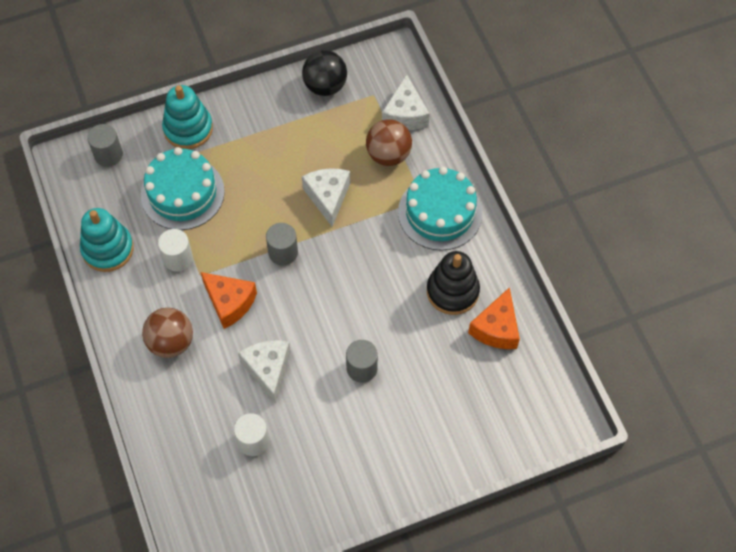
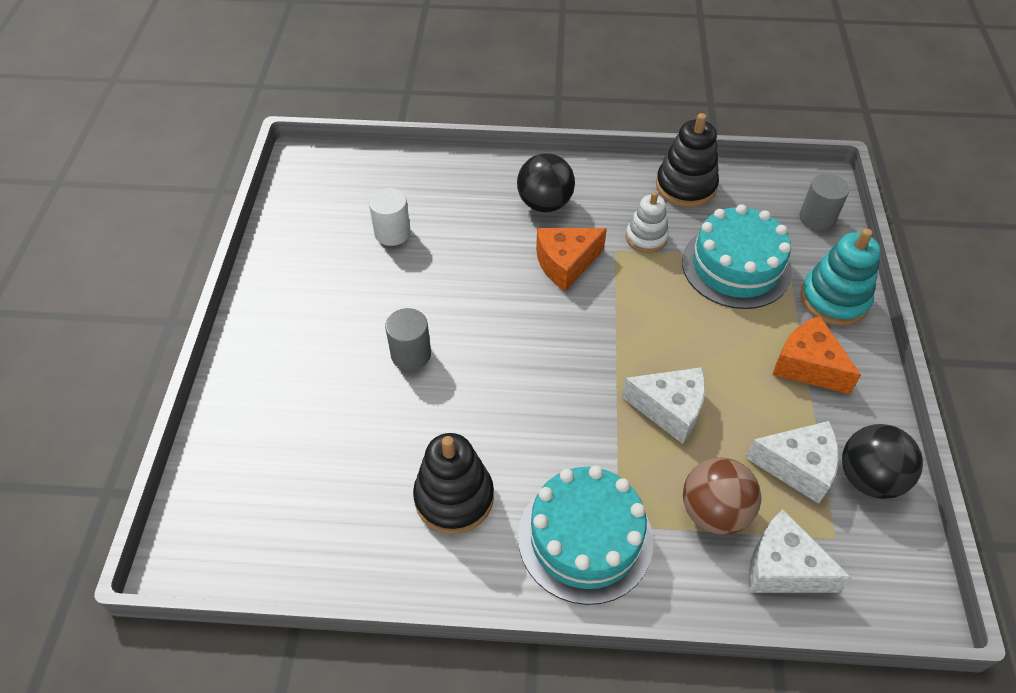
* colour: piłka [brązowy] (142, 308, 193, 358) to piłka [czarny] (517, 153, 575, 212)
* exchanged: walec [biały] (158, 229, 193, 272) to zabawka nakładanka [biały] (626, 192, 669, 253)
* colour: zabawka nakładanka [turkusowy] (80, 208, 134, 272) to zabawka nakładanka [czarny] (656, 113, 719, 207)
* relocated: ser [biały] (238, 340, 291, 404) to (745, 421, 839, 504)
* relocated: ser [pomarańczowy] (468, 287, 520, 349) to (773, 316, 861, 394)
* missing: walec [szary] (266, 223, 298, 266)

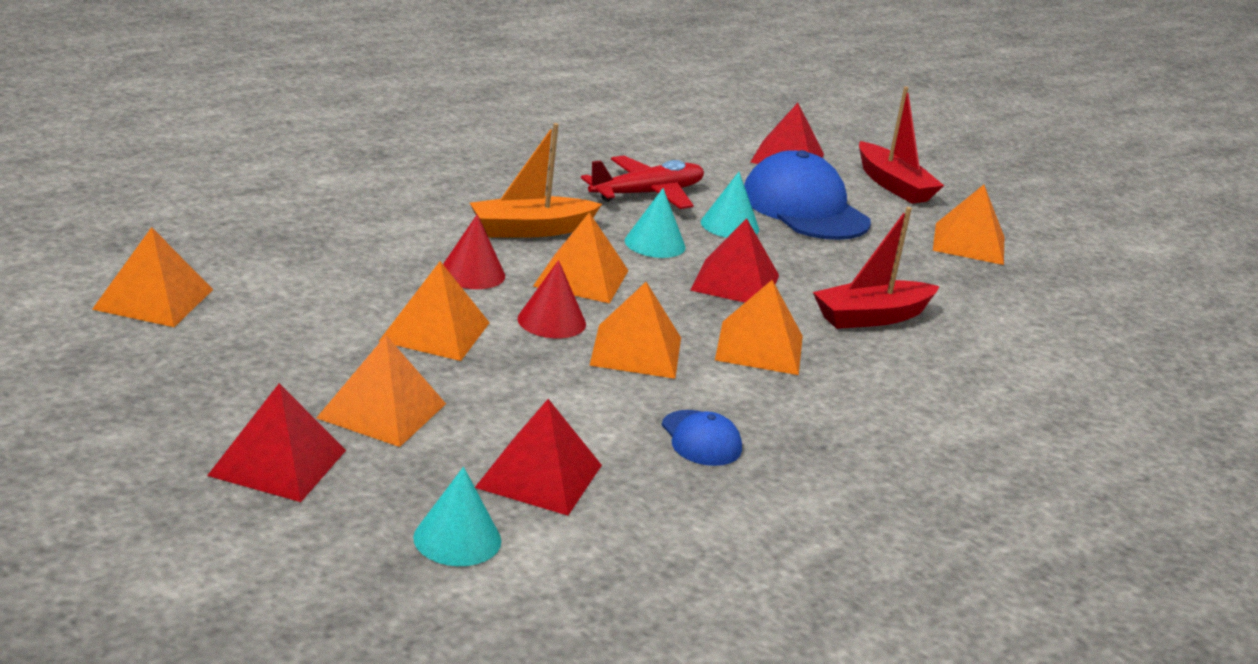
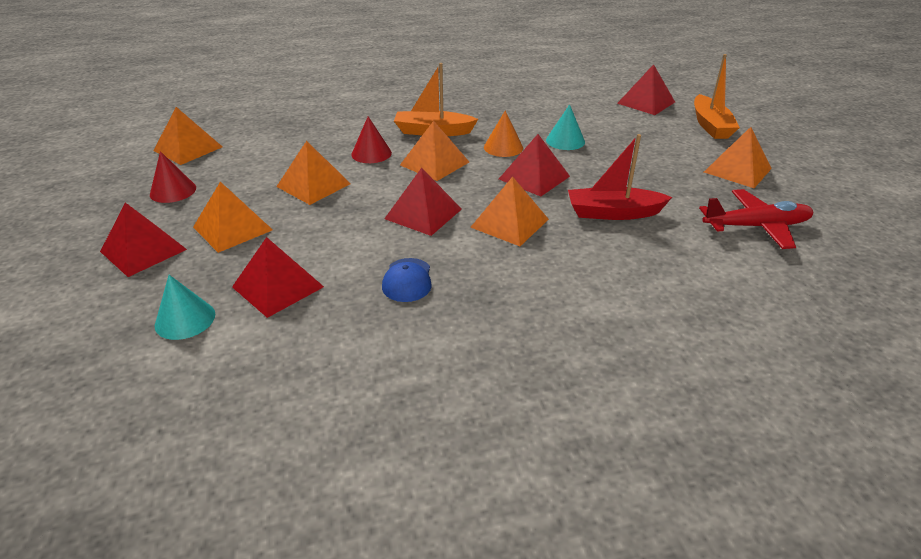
* relocated: stożek [czerwony] (517, 260, 586, 338) to (150, 151, 196, 203)
* colour: piramida [pomarańczowy] (589, 282, 681, 379) to piramida [czerwony] (384, 168, 462, 236)
* colour: stożek [turkusowy] (625, 188, 686, 258) to stożek [pomarańczowy] (484, 111, 523, 157)
* colour: łódka [czerwony] (859, 86, 944, 204) to łódka [pomarańczowy] (694, 54, 740, 139)
* relocated: samolot [czerwony] (581, 155, 704, 209) to (699, 189, 814, 249)
* missing: czapka [niebieski] (744, 150, 871, 240)

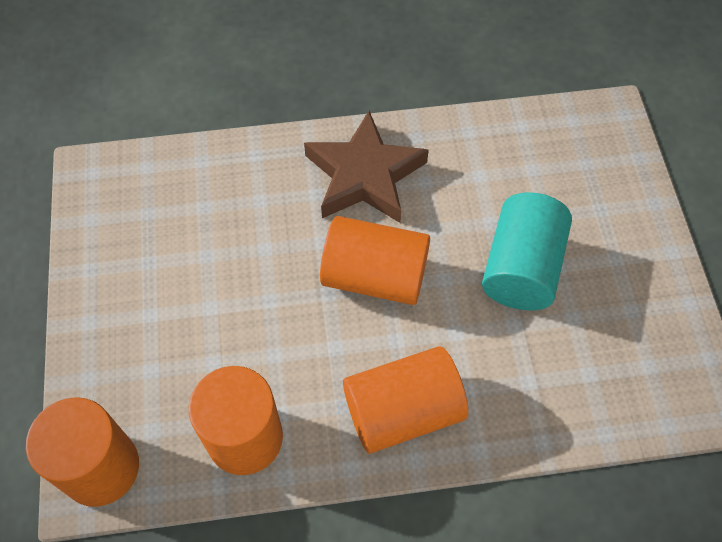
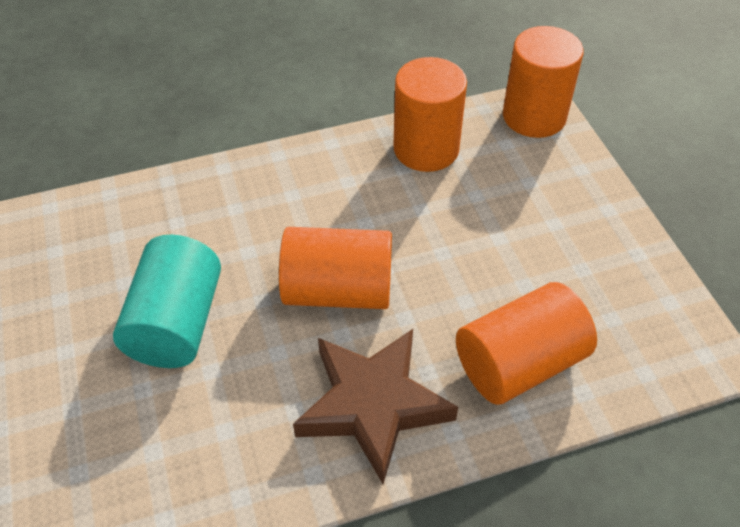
* relocated: walec [pomarańczowy] (343, 346, 468, 454) to (456, 282, 597, 405)

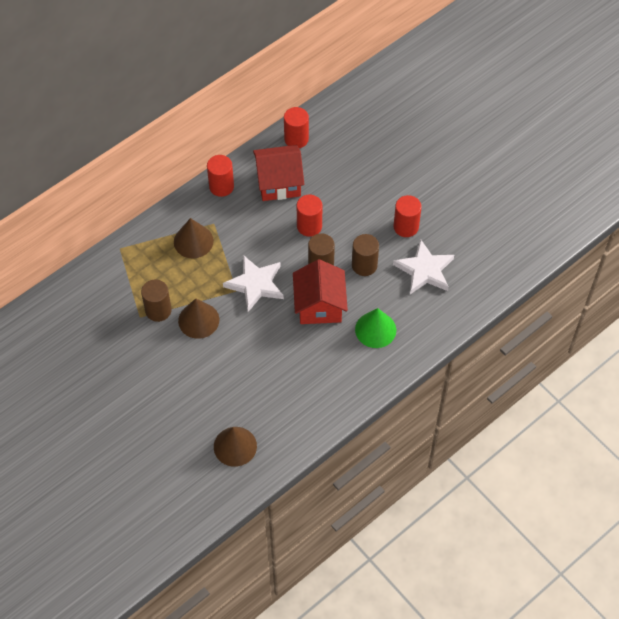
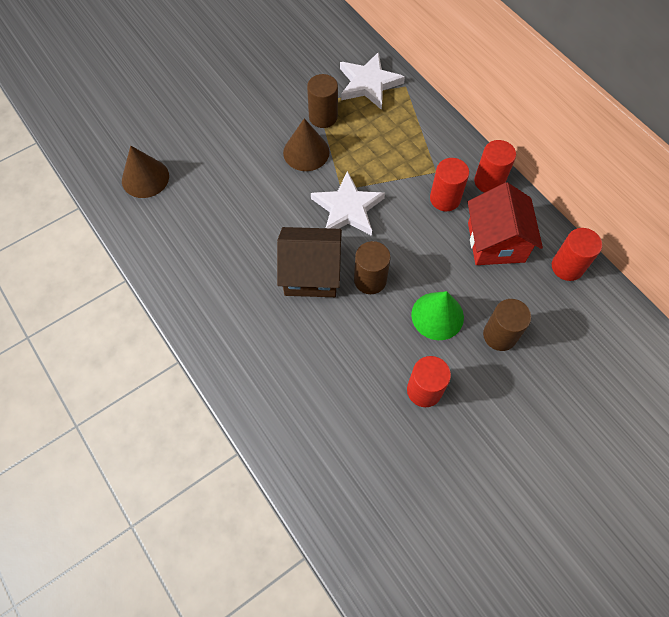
* colour: domek [czerwony] (293, 259, 348, 324) to domek [brązowy] (277, 227, 342, 297)
* relocated: gwiazda [biały] (393, 239, 454, 294) to (340, 52, 405, 110)
* relocated: stożek [zielony] (355, 308, 396, 348) to (411, 291, 464, 340)
* relocated: walec [czerwony] (297, 195, 323, 237) to (430, 158, 469, 212)
* relocated: walec [brązowy] (352, 234, 379, 276) to (483, 299, 531, 351)
* missing: stożek [brązowy] (174, 218, 214, 258)

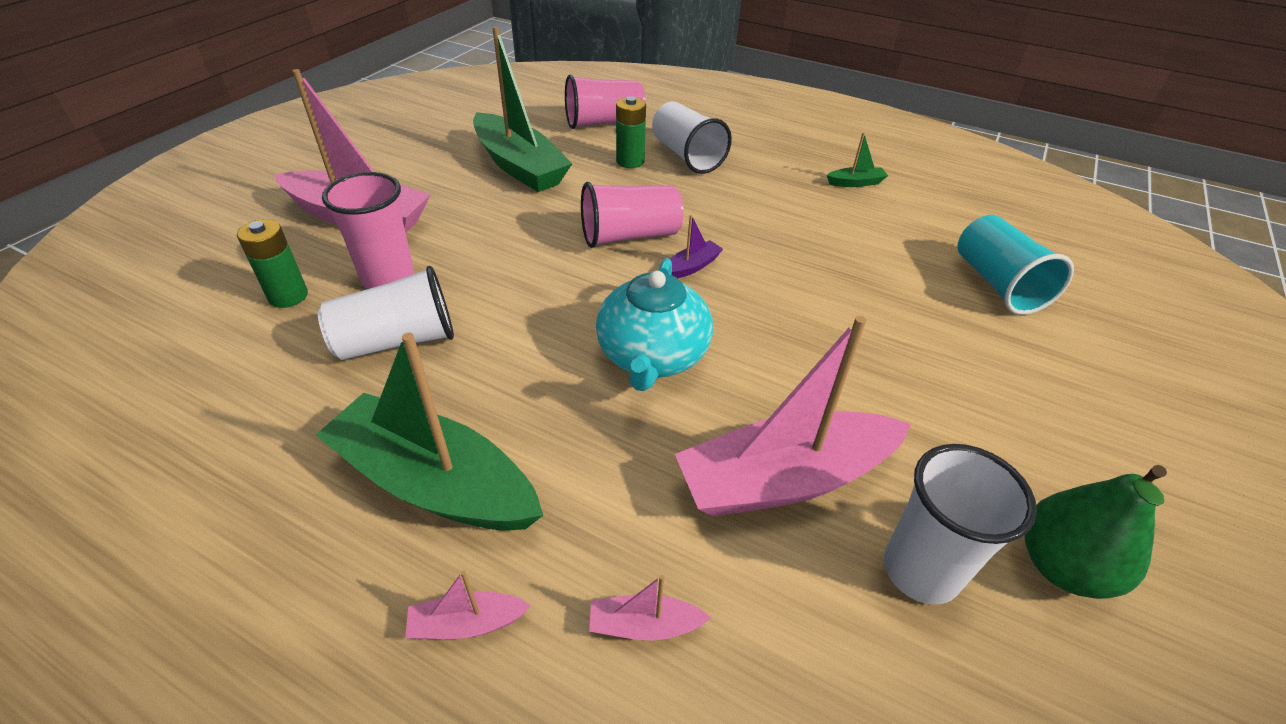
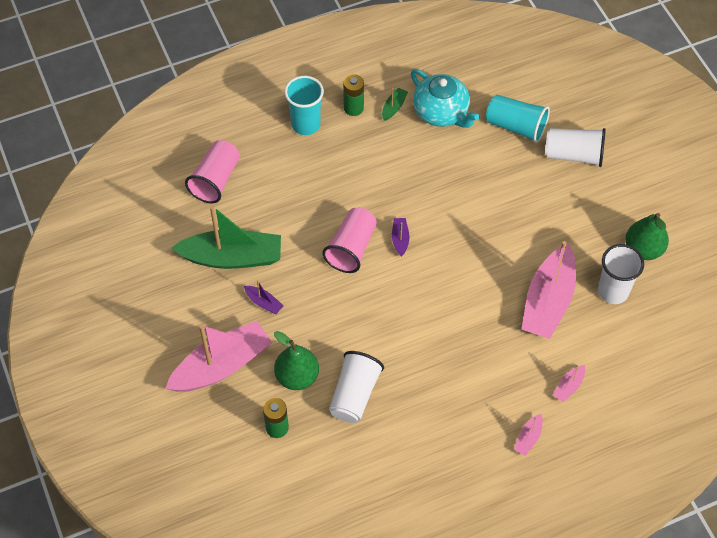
* appeared: łódka [fioletowy] (244, 280, 284, 314)
* exchanged: szklanka [różowy] (322, 172, 414, 289) to gruszka [zielony] (274, 331, 319, 390)
* appeared: szklanka [turkusowy] (284, 76, 324, 135)
* relocated: bateria [zielony] (616, 96, 646, 168) to (343, 74, 364, 116)
* relocated: imbryk [turkusowy] (596, 258, 713, 391) to (411, 69, 480, 128)
* relocated: szklanka [biały] (652, 101, 732, 174) to (545, 128, 606, 167)
* missing: łódka [zielony] (316, 332, 543, 531)

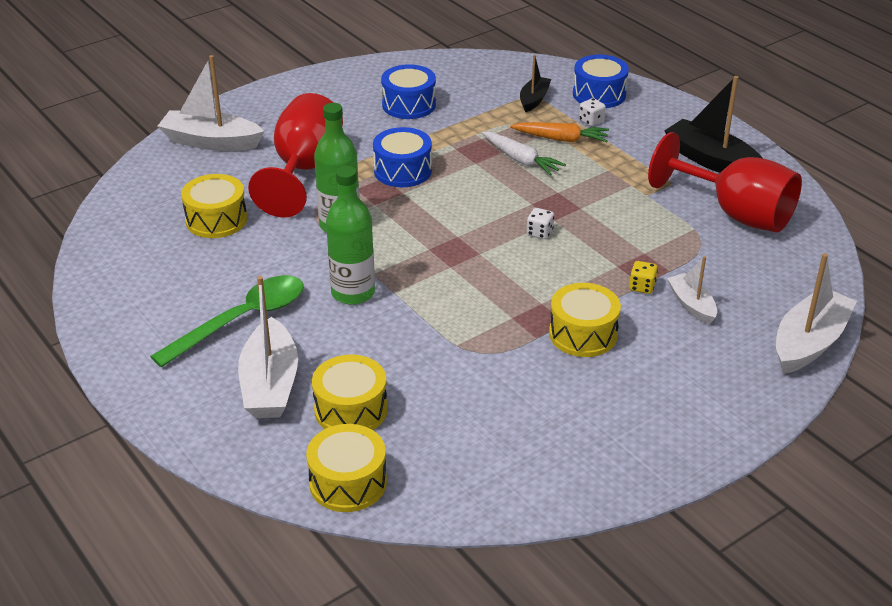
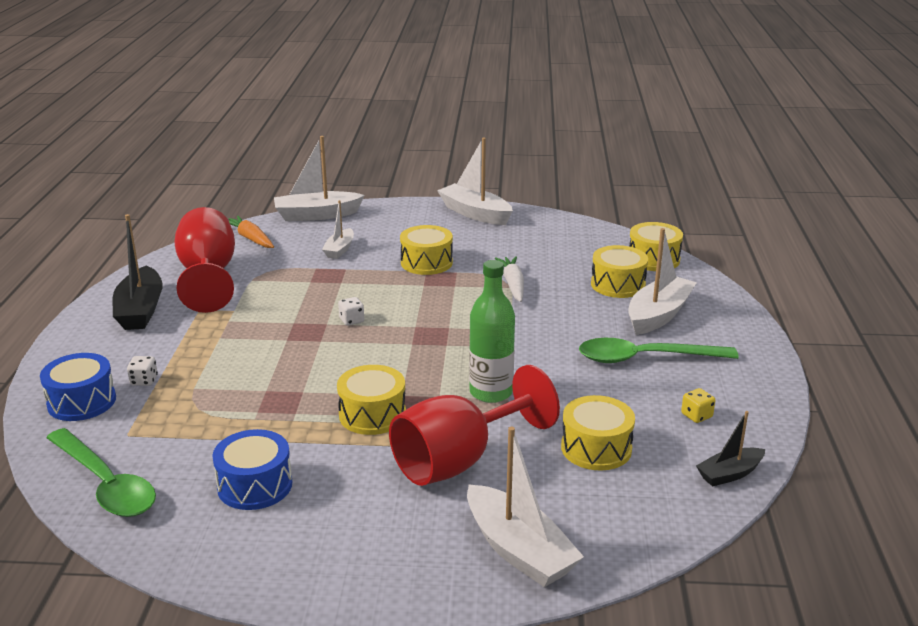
* appeared: łyżka [zielony] (46, 428, 156, 517)
* relocated: marchewka [pomarańczowy] (510, 122, 609, 142) to (229, 216, 274, 248)
* colour: bęben [niebieski] (373, 127, 432, 187) to bęben [żółty] (337, 365, 406, 435)
* appeared: łódka [biały] (437, 138, 513, 225)
* relocated: marchewka [biały] (482, 132, 566, 176) to (495, 256, 524, 302)
* relocated: kostka do gry [żółty] (629, 261, 658, 294) to (681, 388, 715, 423)
* relocated: łódka [czarny] (520, 54, 551, 112) to (696, 411, 765, 487)
* missing: butelka [zielony] (326, 166, 375, 305)

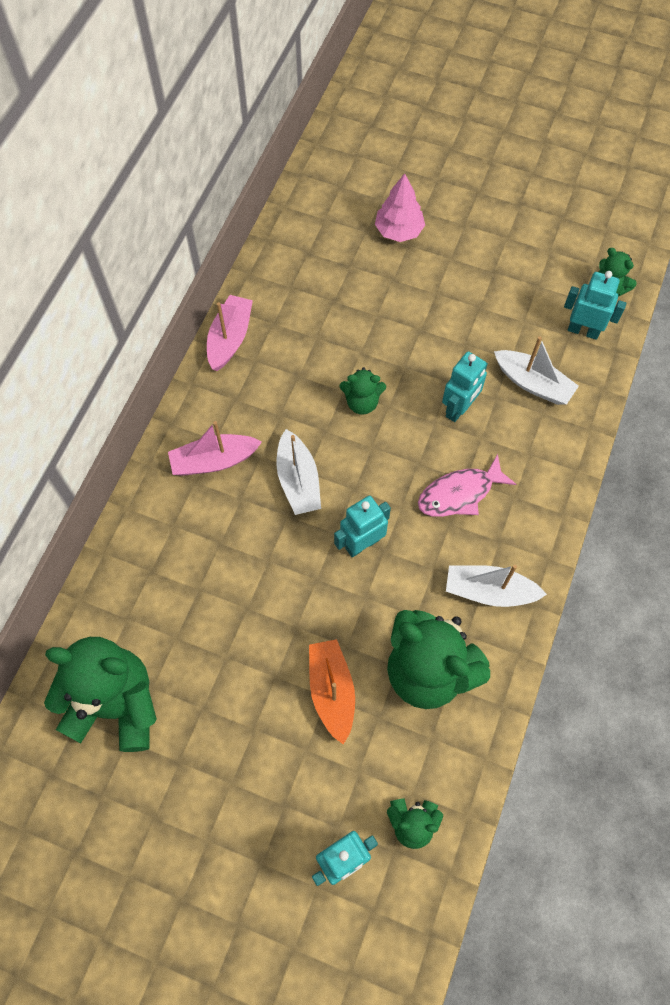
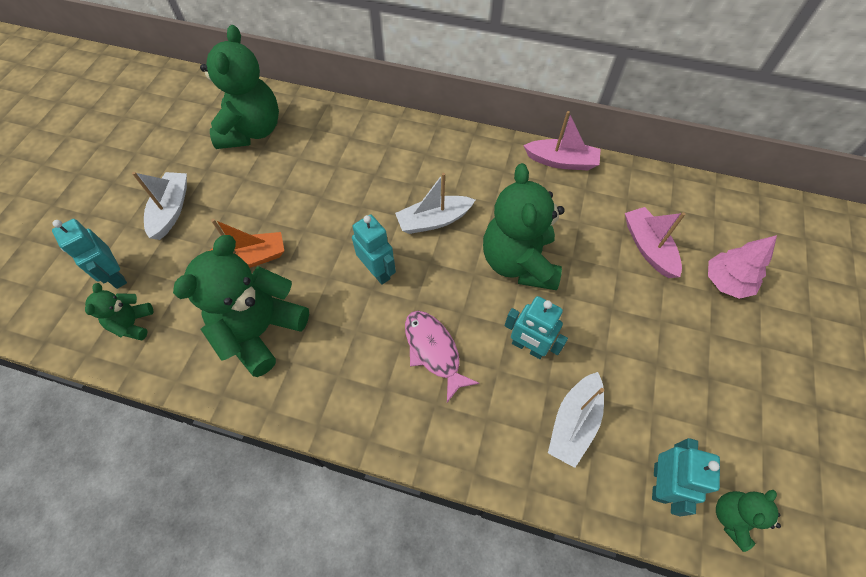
* relocated: łódka [biały] (446, 565, 547, 607) to (132, 172, 187, 240)
* size: miś [zielony] (340, 367, 386, 415) = (483, 163, 565, 290) x2.05
* relocated: łódka [różowy] (168, 421, 262, 476) to (625, 207, 686, 278)

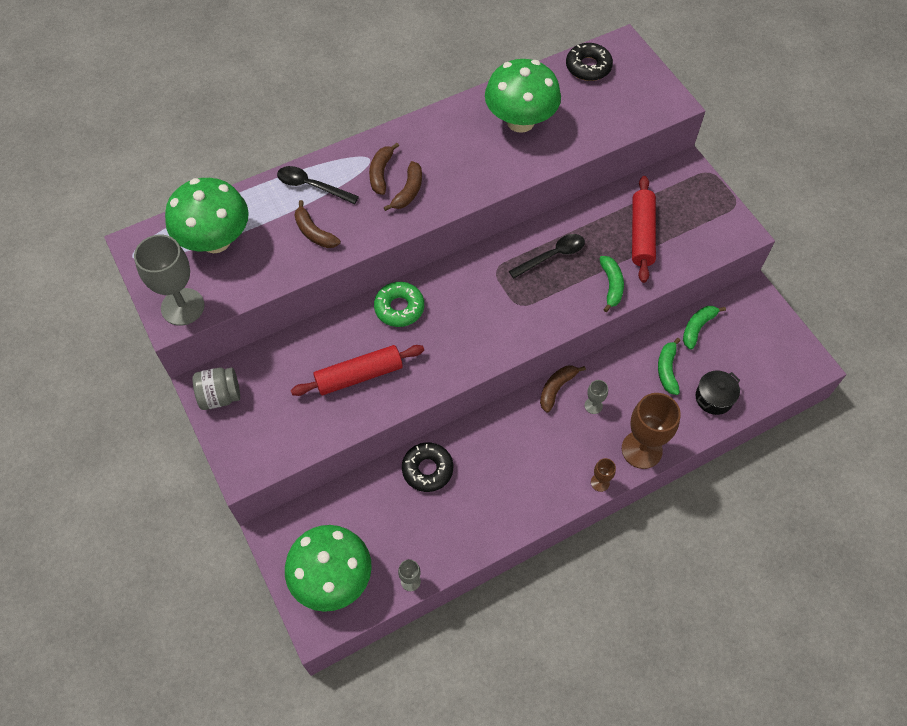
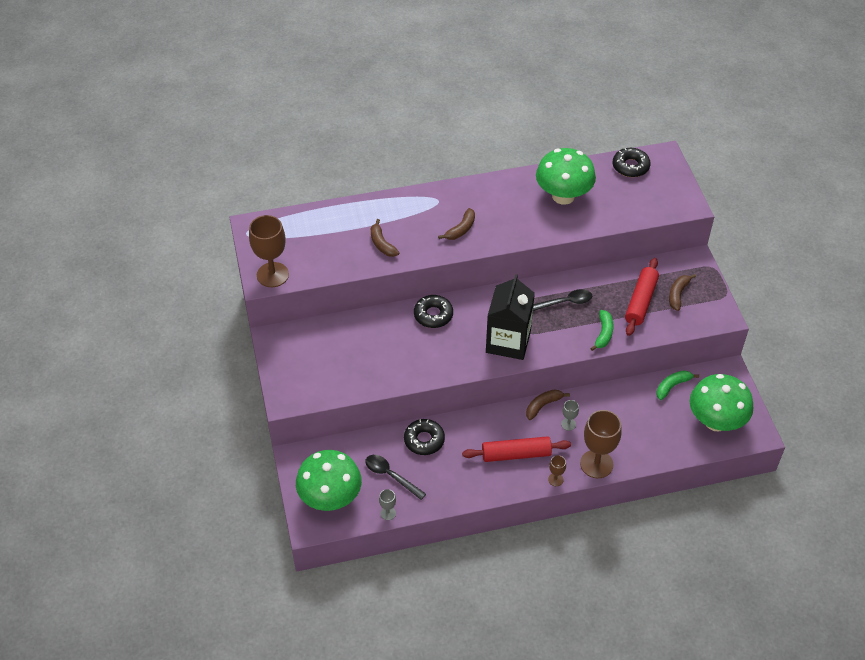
* colour: kielich [szary] (134, 235, 205, 326) to kielich [brązowy] (249, 215, 289, 287)
* relocated: łyżka [czarny] (277, 166, 359, 204) to (365, 455, 426, 500)
* colour: donut [zielony] (374, 282, 424, 327) to donut [czarny] (414, 295, 453, 328)
* relocated: wałek do ciasta [czerwony] (291, 345, 424, 396) to (462, 436, 571, 462)
* appeared: karton mleka [czarny] (486, 274, 535, 360)
* relocated: banan [brązowy] (369, 143, 399, 195) to (669, 274, 696, 311)
* relocated: grzyb [zielony] (165, 178, 249, 253) to (690, 374, 753, 431)
* missing: słoik [szary] (193, 367, 240, 410)
* missing: banan [zielony] (658, 338, 681, 395)
* missing: garnek [czarny] (695, 371, 740, 415)

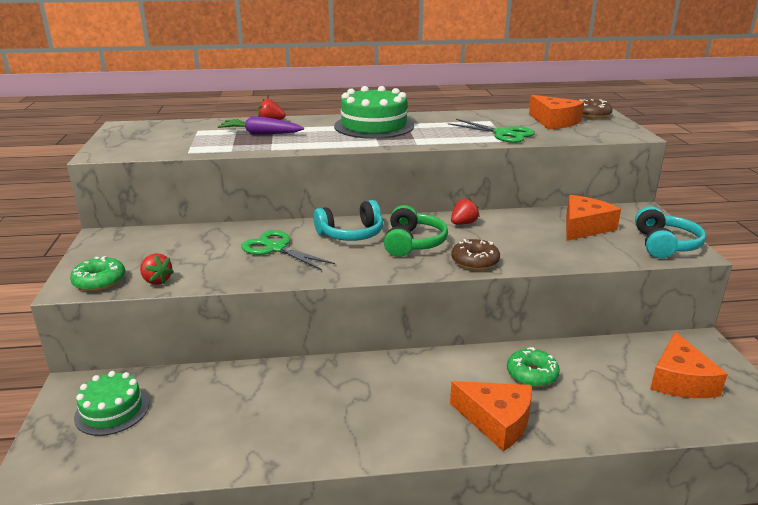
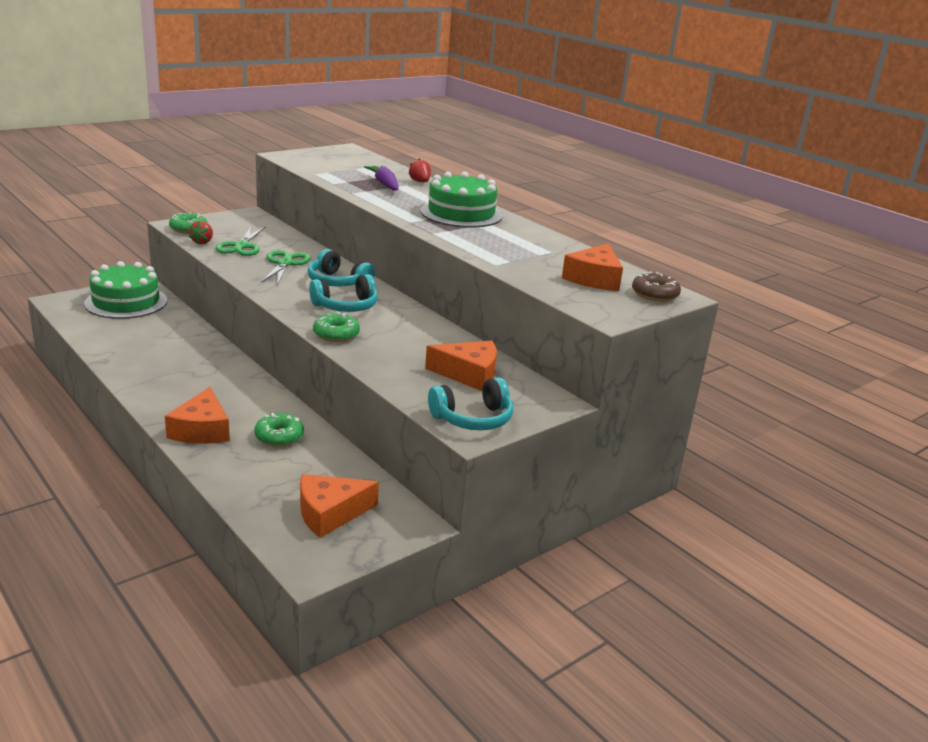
* size: tort [zielony] (74, 371, 149, 436) = (84, 261, 167, 319) x1.61
* relocated: nożyczki [zielony] (448, 119, 535, 143) to (215, 226, 266, 256)
* colour: słuchawki [zielony] (384, 205, 448, 257) to słuchawki [turkusowy] (309, 274, 378, 312)
* colour: donut [brązowy] (451, 239, 500, 270) to donut [zielony] (313, 312, 360, 342)
* missing: truskawka [czerwony] (451, 198, 480, 225)

